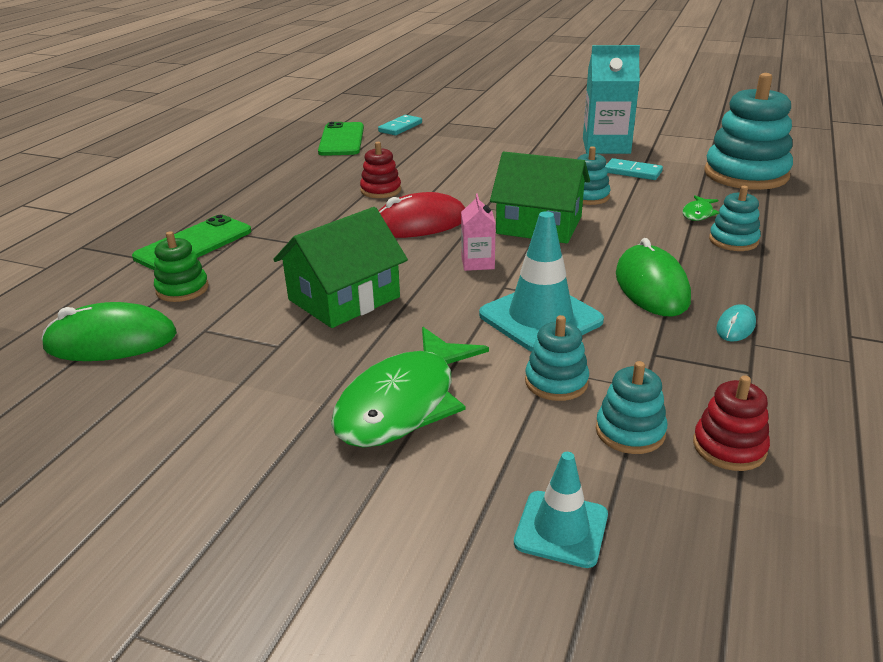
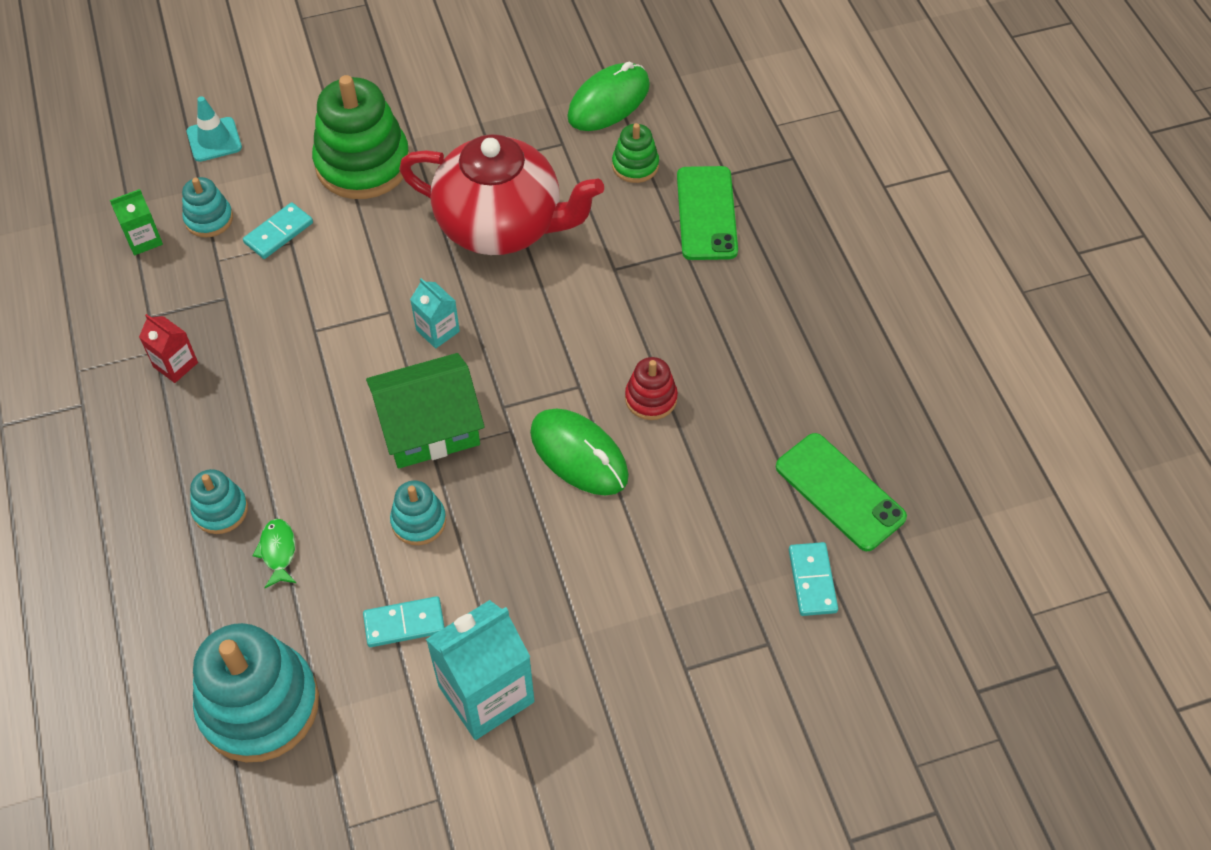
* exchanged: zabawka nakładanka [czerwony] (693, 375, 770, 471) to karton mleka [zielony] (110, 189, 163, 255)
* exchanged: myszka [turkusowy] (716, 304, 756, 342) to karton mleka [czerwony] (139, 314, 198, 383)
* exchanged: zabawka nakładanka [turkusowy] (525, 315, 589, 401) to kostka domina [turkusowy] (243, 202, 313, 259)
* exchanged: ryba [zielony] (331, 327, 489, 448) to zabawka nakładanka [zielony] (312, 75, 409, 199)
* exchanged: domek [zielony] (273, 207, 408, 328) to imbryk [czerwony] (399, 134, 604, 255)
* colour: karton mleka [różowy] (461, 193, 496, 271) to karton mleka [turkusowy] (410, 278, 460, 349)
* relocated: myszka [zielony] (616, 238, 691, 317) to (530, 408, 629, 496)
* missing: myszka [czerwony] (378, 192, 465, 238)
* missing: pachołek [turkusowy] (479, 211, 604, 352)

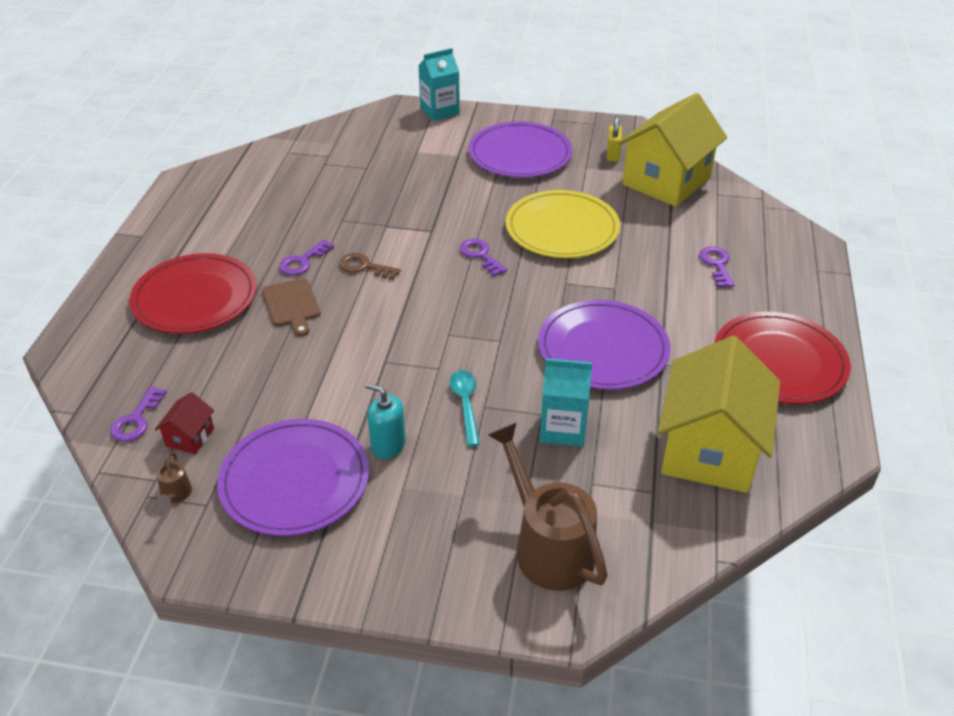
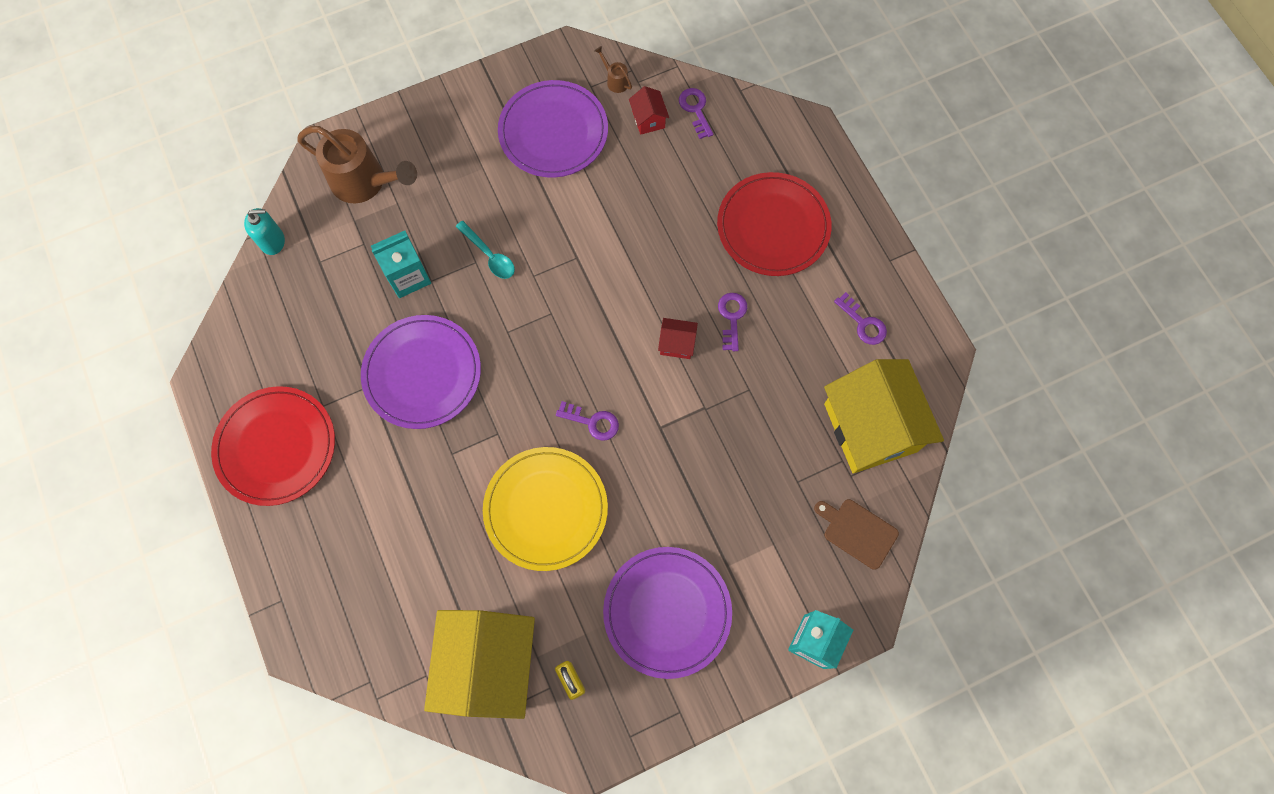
* relocated: dozownik mydła [turkusowy] (365, 383, 405, 459) to (244, 208, 285, 255)
* exchanged: klucz [brązowy] (339, 253, 401, 280) to domek [czerwony] (658, 318, 698, 359)
* relocated: deska do krojenia [brązowy] (262, 278, 321, 336) to (814, 499, 899, 570)
* relocated: domek [żółty] (657, 336, 780, 493) to (824, 359, 944, 474)
* relocated: klucz [fioletowy] (699, 247, 734, 287) to (834, 292, 887, 345)

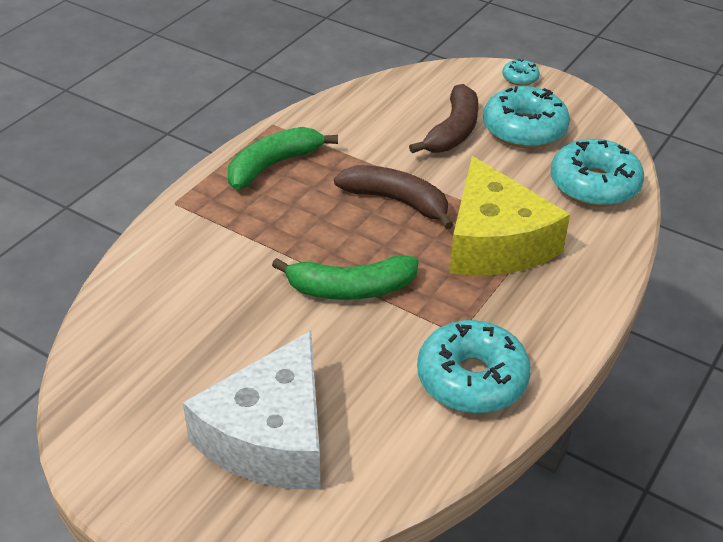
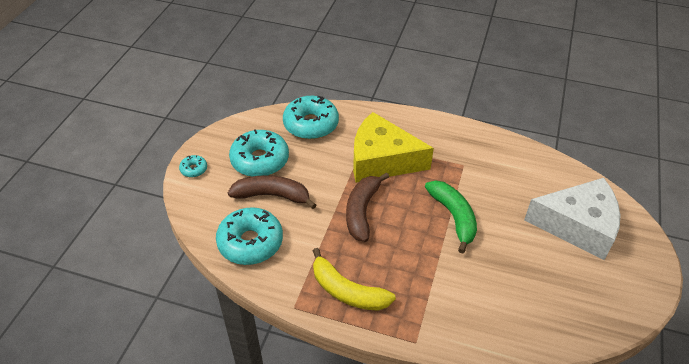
* relocated: donut [turkusowy] (417, 320, 531, 413) to (216, 207, 283, 265)
* colour: banan [zielony] (228, 127, 338, 189) to banan [żółty] (313, 248, 396, 311)
* spun: ser [żółty] (450, 156, 570, 276) = (353, 112, 434, 183) 135 degrees counterclockwise

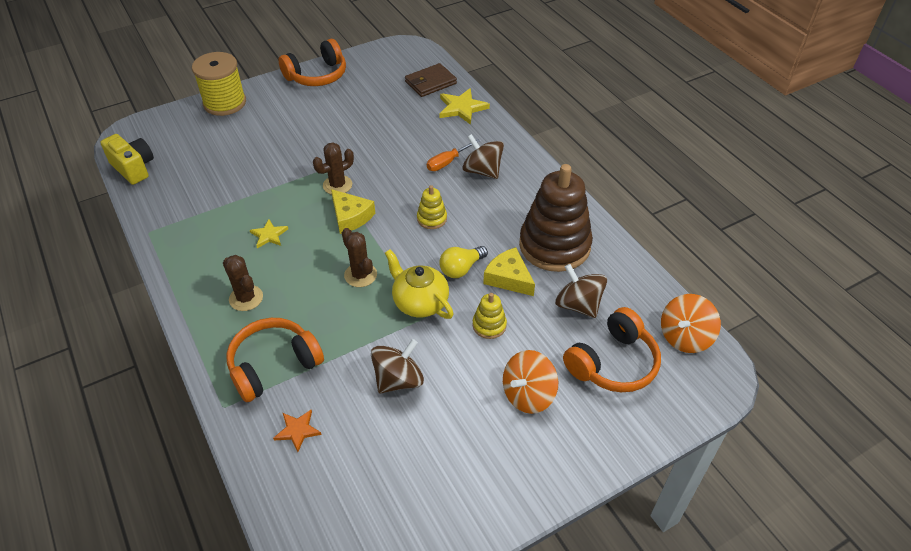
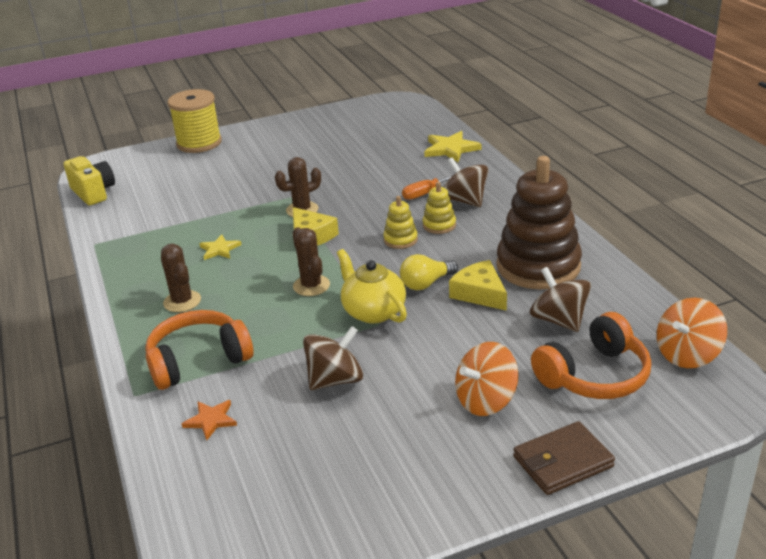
* relocated: zabawka nakładanka [żółty] (472, 293, 507, 339) to (422, 182, 456, 234)
* relocated: portfel [brązowy] (405, 63, 457, 97) to (513, 421, 615, 495)
* missing: słuchawki [pomarańczowy] (279, 39, 346, 86)

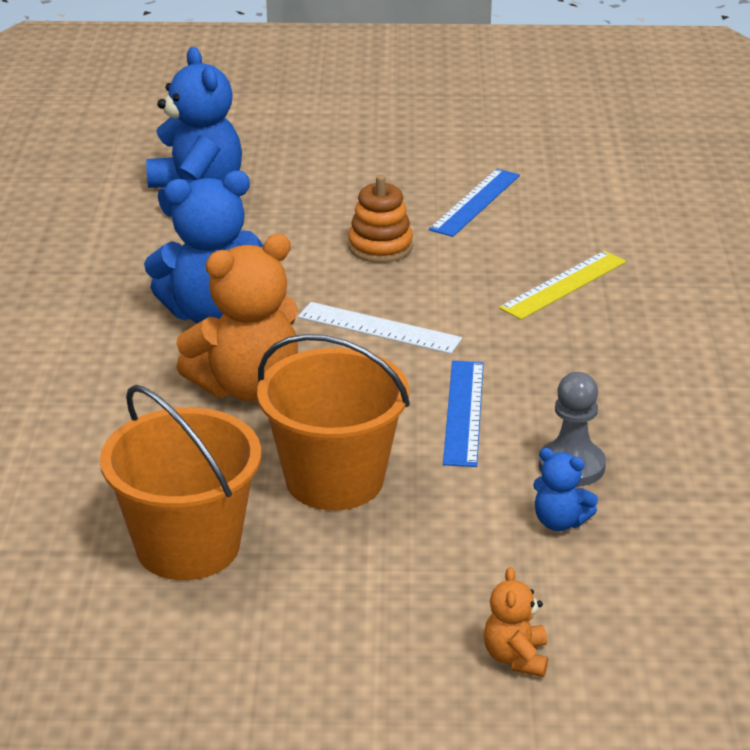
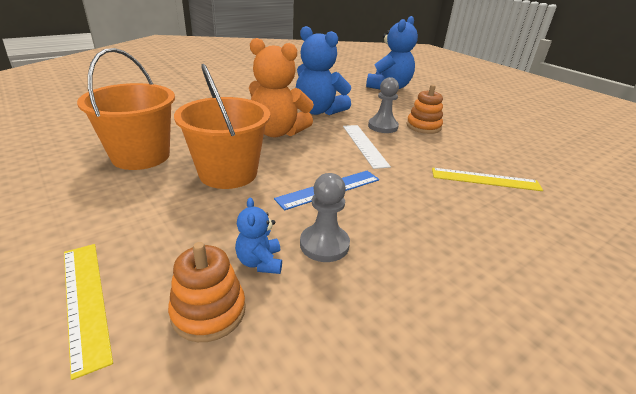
* exchanged: miś [pomarańczowy] (484, 567, 548, 677) to linijka [żółty] (64, 244, 113, 380)
* appeared: zabawka nakładanka [pomarańczowy] (168, 242, 246, 342)
* appeared: pionek [szary] (368, 77, 399, 133)
* missing: linijka [niebieski] (429, 169, 520, 237)

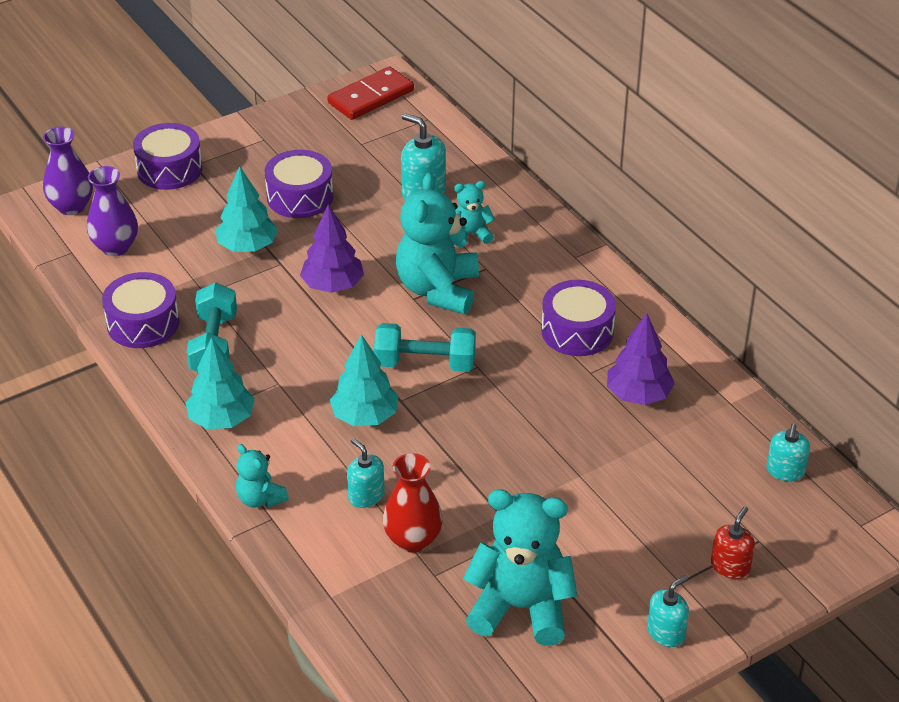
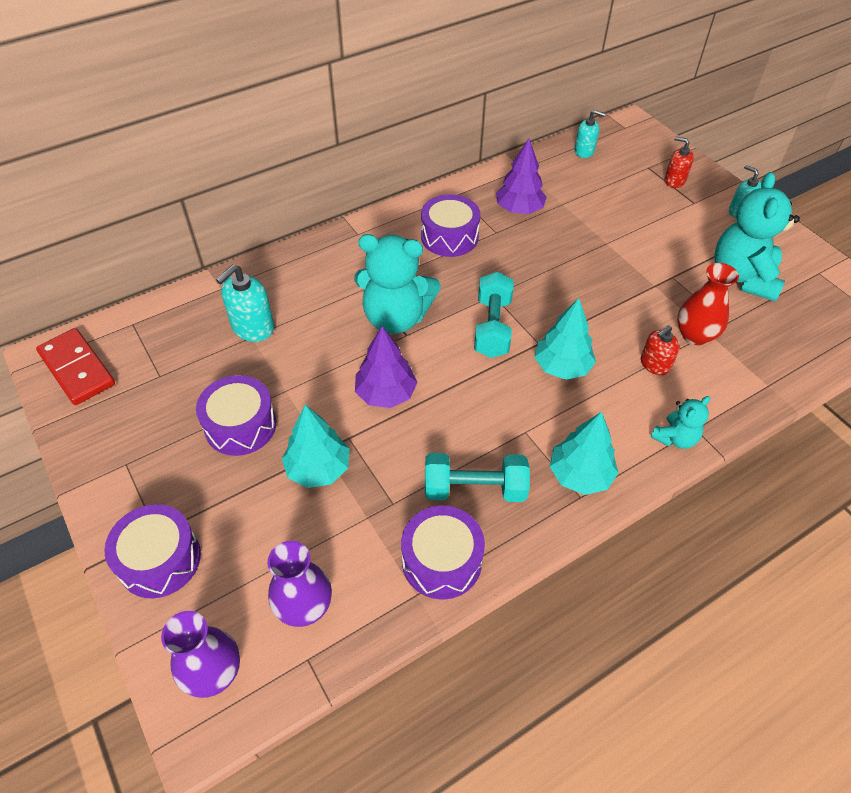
* colour: dozownik mydła [turkusowy] (347, 438, 385, 508) to dozownik mydła [czerwony] (641, 325, 680, 375)
* missing: miś [turkusowy] (454, 181, 495, 247)

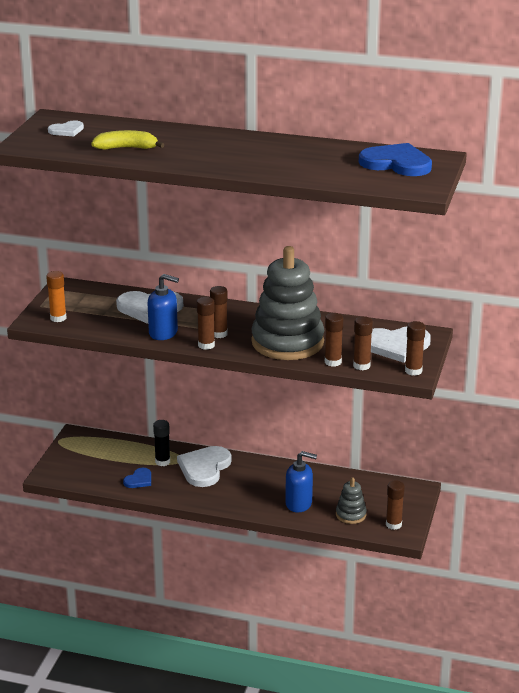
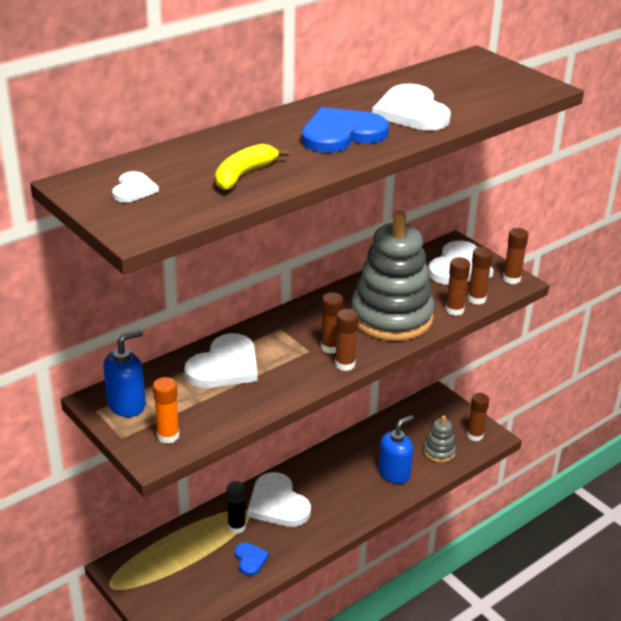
* relocated: dozownik mydła [niebieski] (148, 274, 179, 340) to (103, 330, 146, 417)
* relocated: serce [niebieski] (359, 143, 432, 176) to (302, 107, 389, 153)
* appeared: serce [biały] (372, 84, 451, 130)

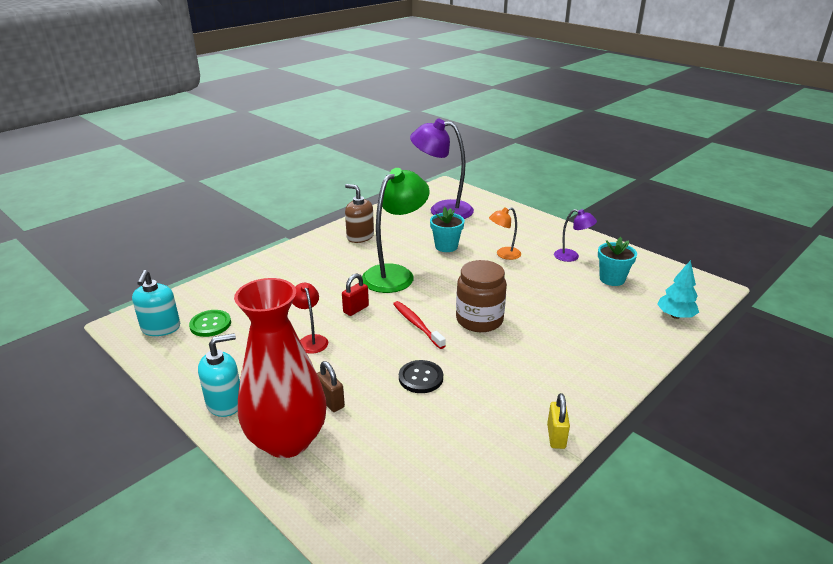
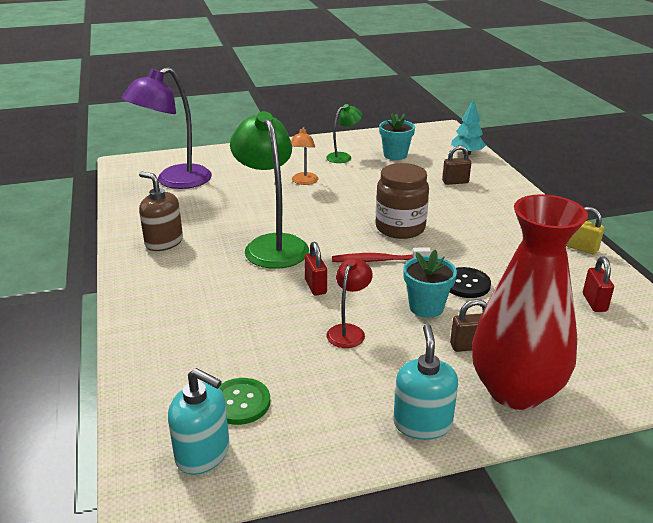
* spun: dozownik mydła [brązowy] (345, 184, 374, 243) = (139, 172, 183, 251) 60 degrees clockwise
* colour: lampka [fioletowy] (554, 209, 597, 262) to lampka [zielony] (326, 104, 362, 163)
* spun: lampka [czerwony] (292, 283, 328, 354) = (327, 258, 373, 348) 105 degrees clockwise
* relocated: doniczka [turkusowy] (430, 207, 465, 252) to (403, 250, 457, 318)
* appeared: kłódka [brązowy] (442, 145, 471, 185)
* appeared: kłódka [czerwony] (583, 256, 614, 312)

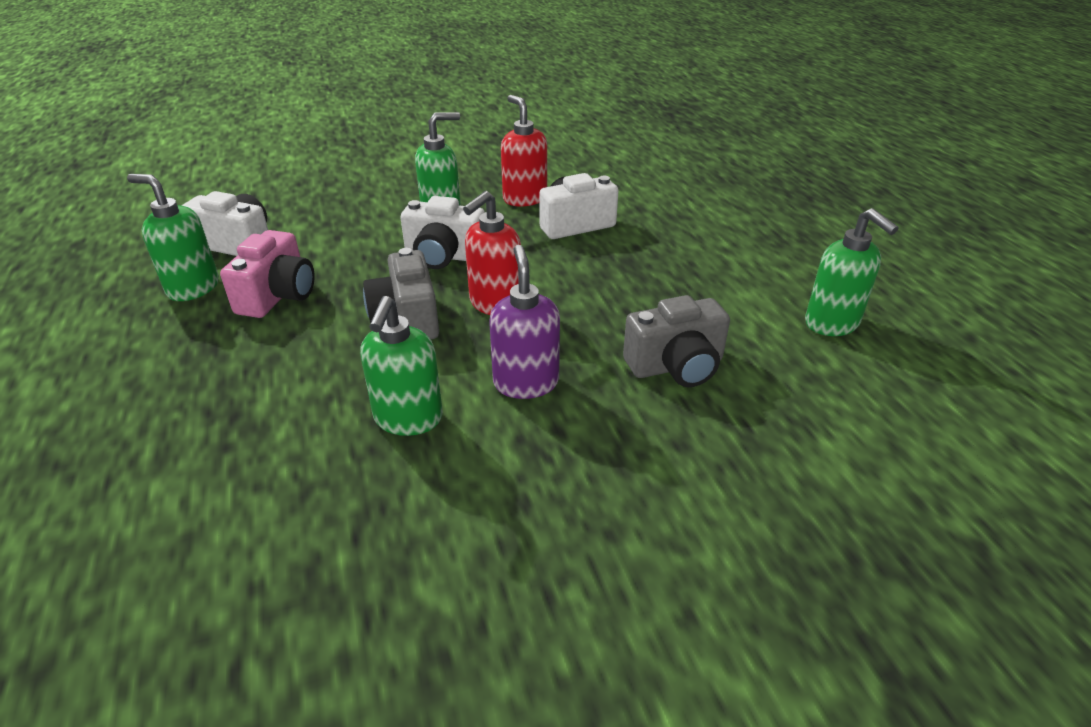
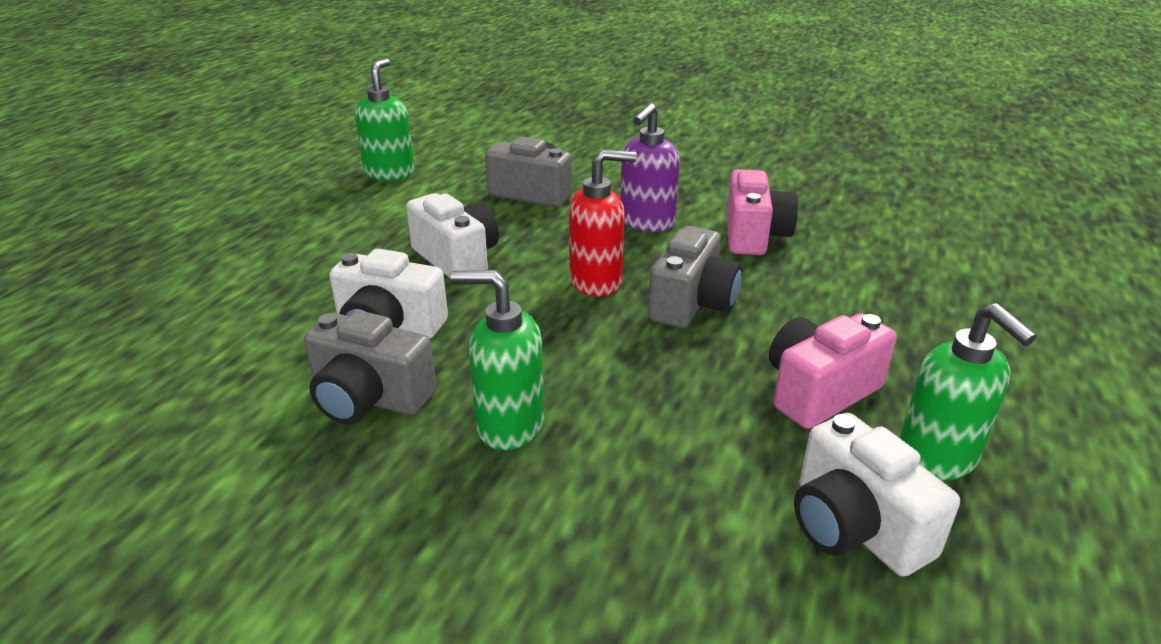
* exchanged: dozownik mydła [czerwony] (501, 95, 547, 207) to aparat fotograficzny [szary] (304, 310, 436, 424)
* relocated: aparat fotograficzny [biały] (401, 196, 485, 269) to (406, 193, 499, 279)
* exchanged: dozownik mydła [zielony] (360, 296, 443, 436) to aparat fotograficzny [różowy] (727, 169, 798, 255)

